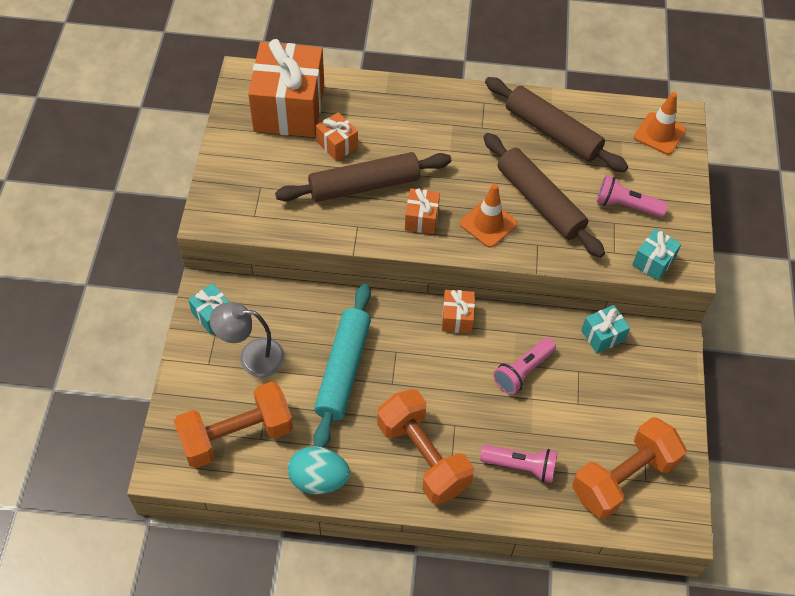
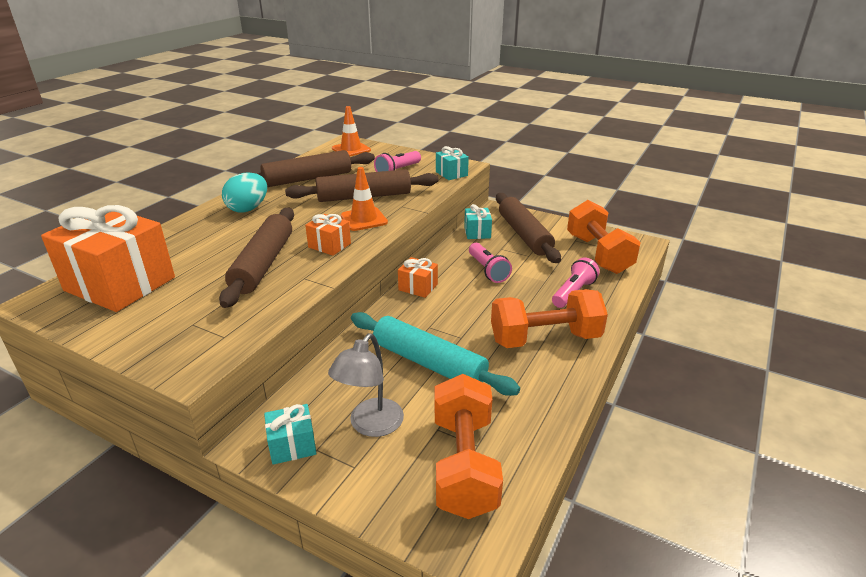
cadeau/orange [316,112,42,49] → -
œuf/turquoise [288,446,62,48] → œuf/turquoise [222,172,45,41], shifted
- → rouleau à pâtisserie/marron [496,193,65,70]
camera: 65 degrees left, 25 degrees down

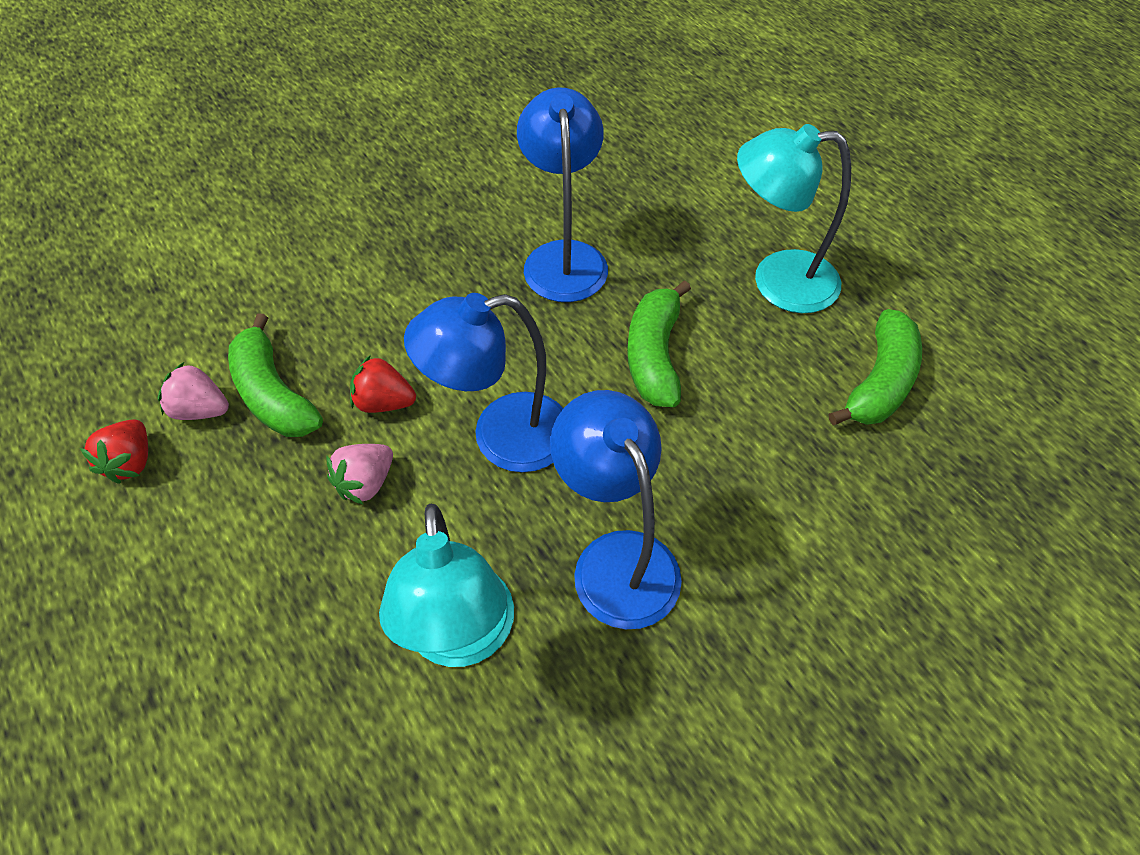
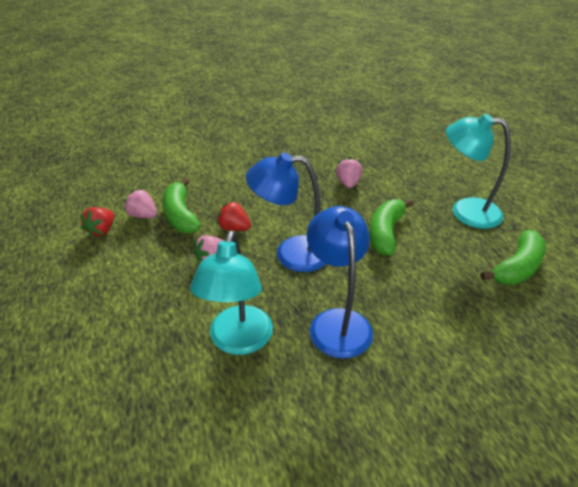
lampe/bleu [517,87,91,215] → fraise/rose [336,157,27,31]
camera: 15 degrees right, 15 degrees down

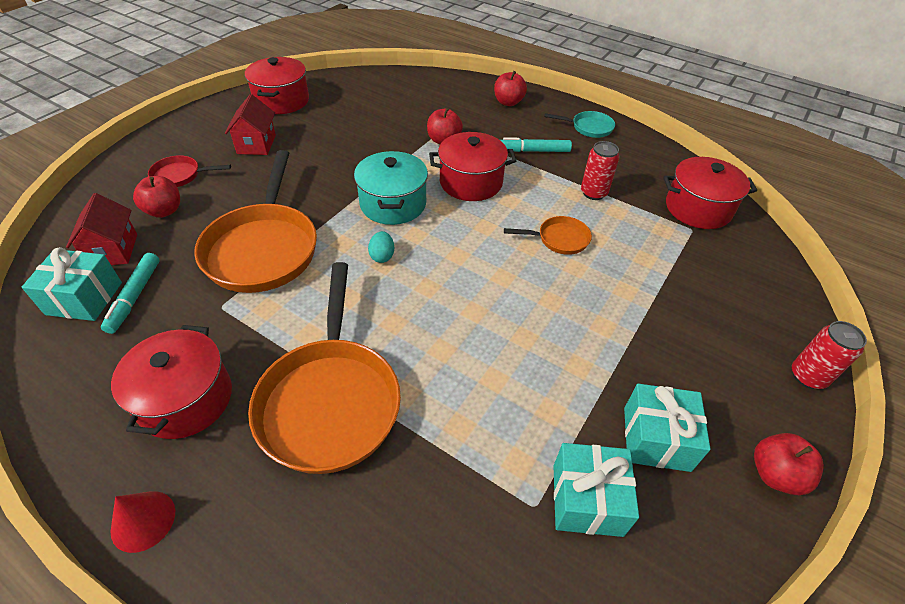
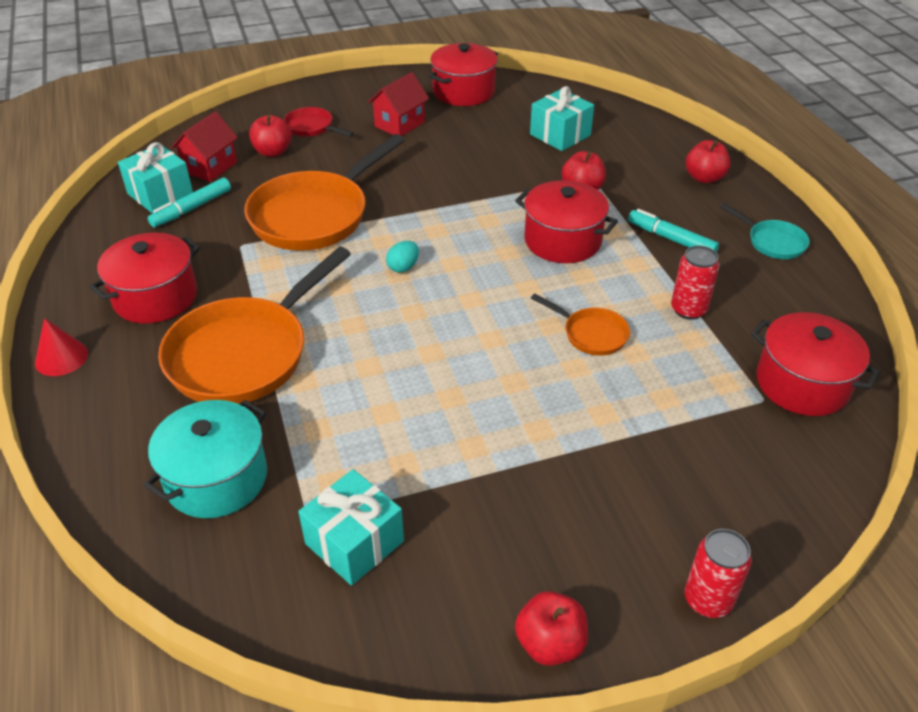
marmite/turquoise [354,151,74,74] → marmite/turquoise [144,400,123,118], shifted
cadeau/turquoise [624,384,86,88] → cadeau/turquoise [530,86,64,65], shifted
camera: 40 degrees right, 5 degrees down

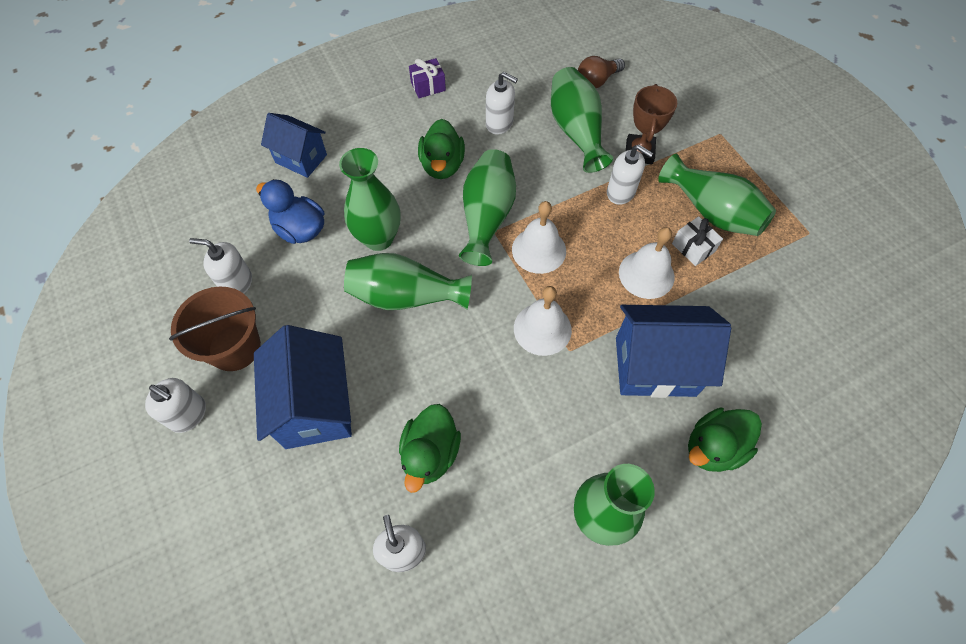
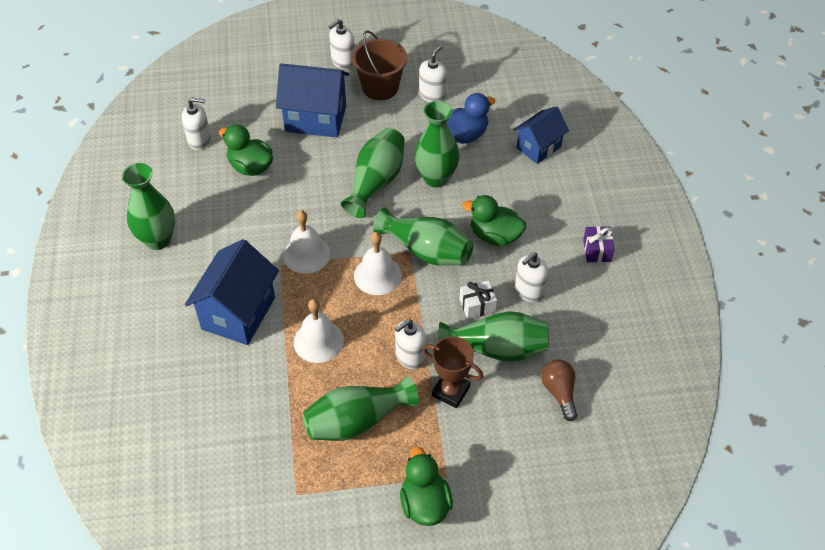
cadeau/blanc [672,216,51,50] → cadeau/blanc [459,280,38,39], shifted
canard/vert [688,407,74,65] → canard/vert [400,447,53,79], shifted
camera: 110 degrees right, 10 degrees down

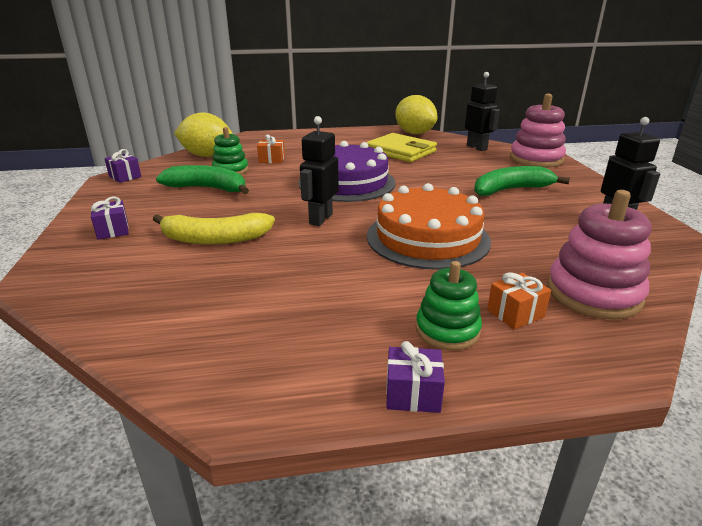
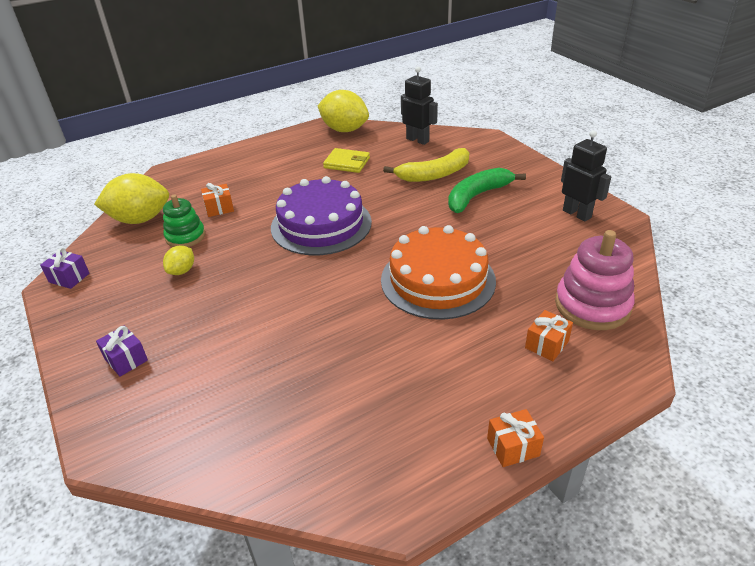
jouet à empiler/rose [510,94,56,74] → -
robot/noir [300,116,39,110] → -
portefeuille/jaune [366,133,71,29] → portefeuille/jaune [323,148,47,25], x0.65
banane/vert [156,165,93,29] → citron/jaune [163,245,31,30]
banane/jaune [153,213,122,32] → banane/jaune [383,148,87,34], shifted
jouet à empiler/vert [416,261,66,89] → -
cadeau/violet [386,341,59,72] → cadeau/orange [487,409,57,58]
camera: 20 degrees left, 10 degrees up

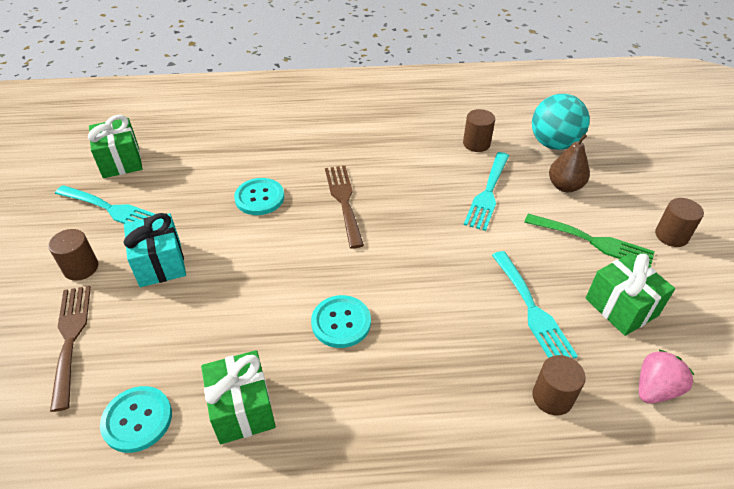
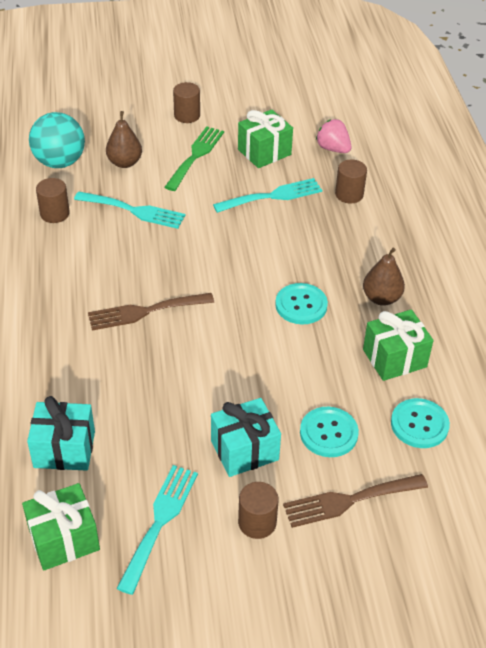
bouton/turquoise [234,178,50,37] → bouton/turquoise [300,407,59,50], shifted
- → poire/marron [363,248,42,58]
- → cadeau/turquoise [27,396,68,75]
camera: 95 degrees left, 0 degrees up

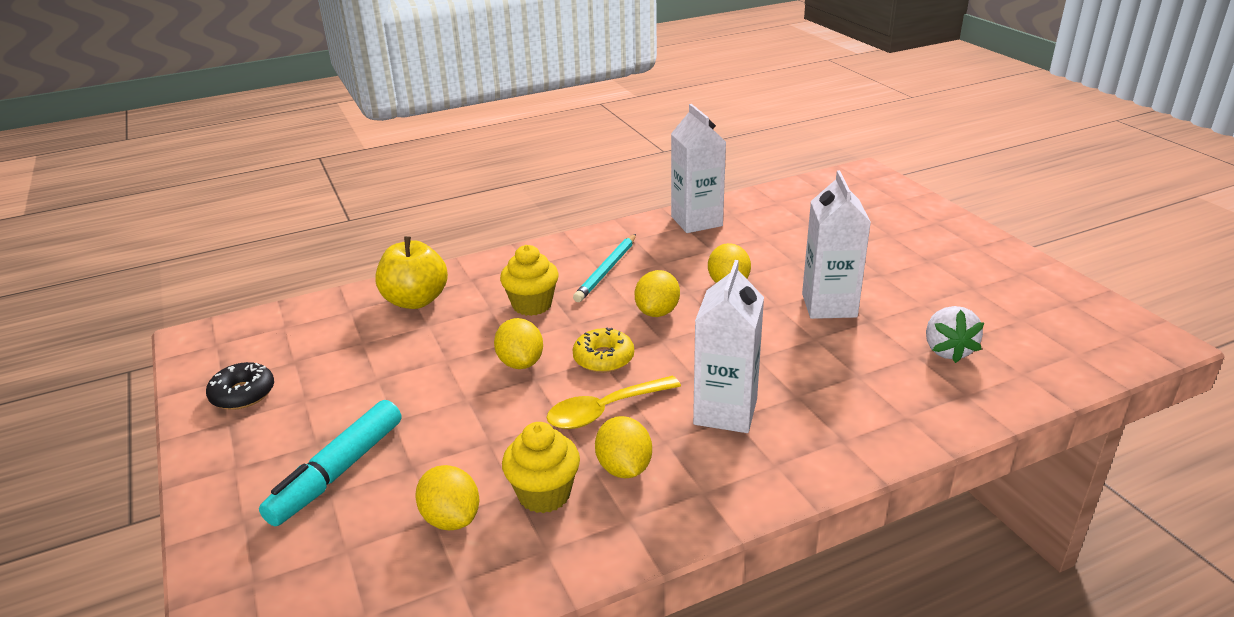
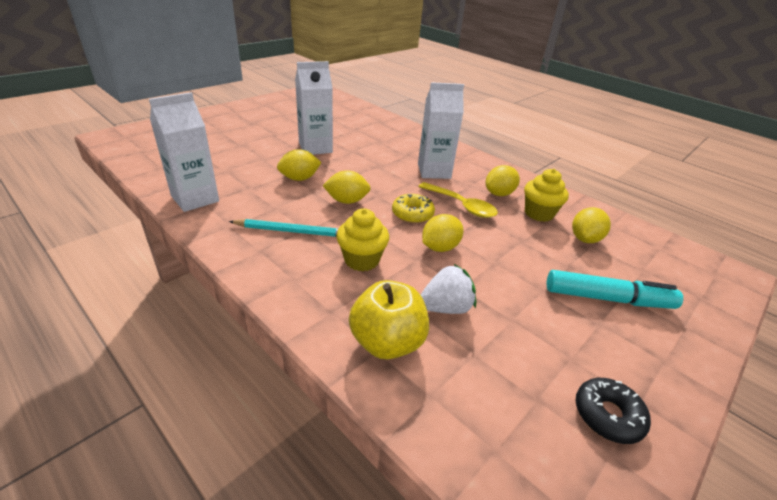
fraise/blanc [926,306,58,57] → fraise/blanc [421,264,55,50], shifted
camera: 115 degrees left, 5 degrees up

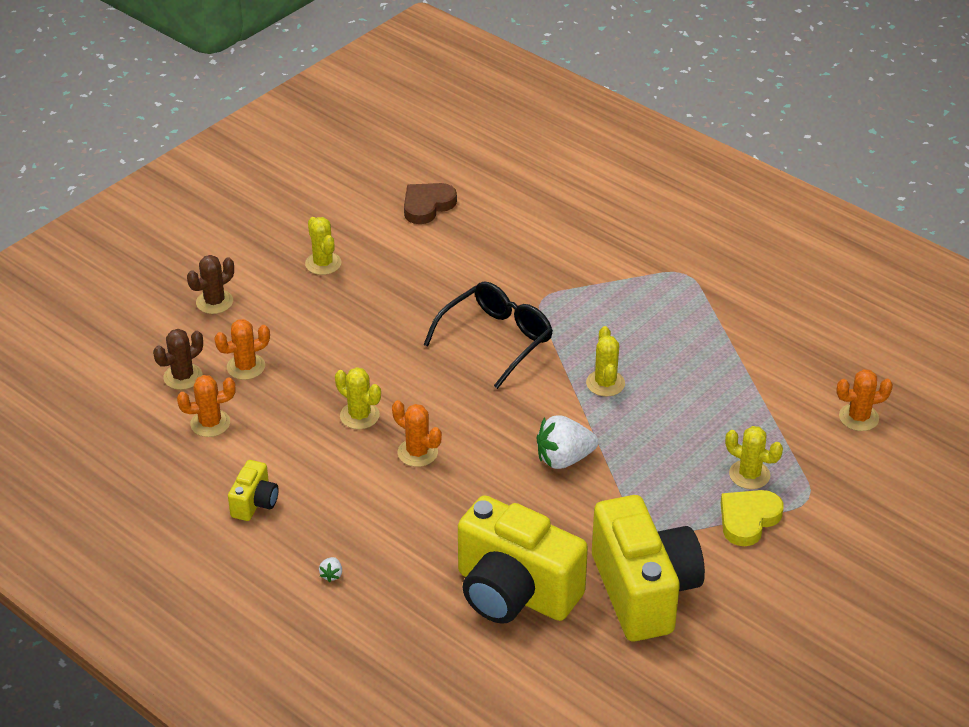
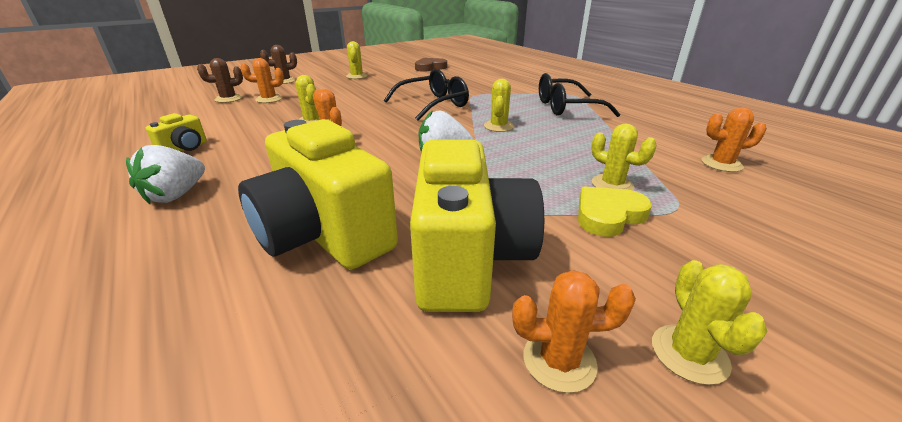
cactus/orange [177,375,59,62] → cactus/orange [512,270,124,123], shifted
fraise/blanc [319,557,23,25] → fraise/blanc [126,145,79,59], x2.39
- → lunettes/noir [539,73,81,44]
- → cactus/jaune [652,260,116,125]
camera: 15 degrees right, 10 degrees down

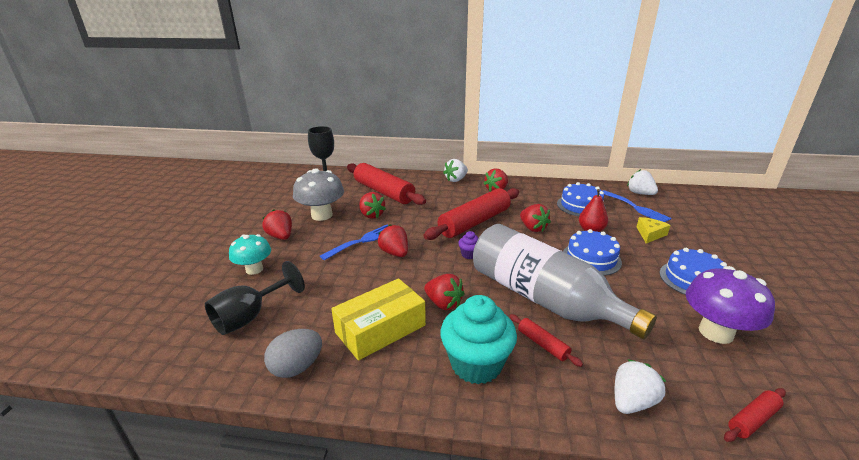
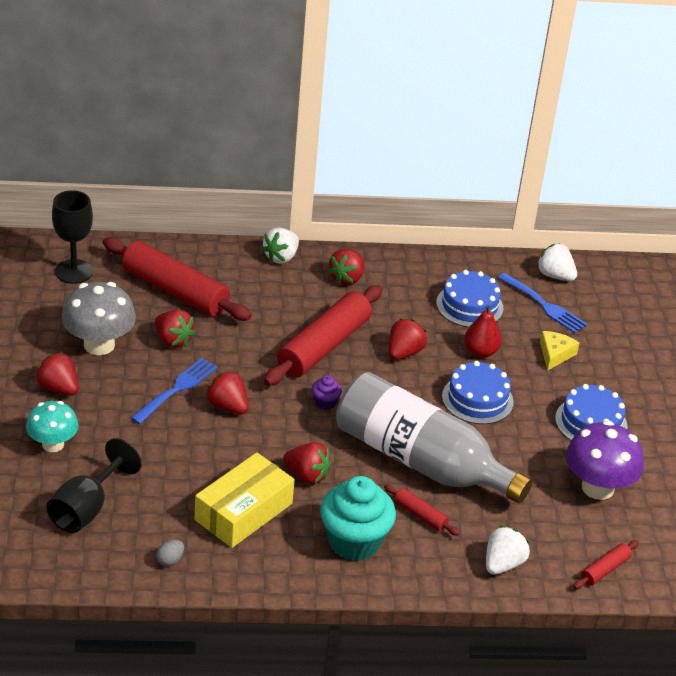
fraise/rouge [520,204,31,28] → fraise/rouge [389,318,38,42], 105 degrees counterclockwise
œuf/gris [264,329,58,49] → œuf/gris [156,540,28,26], x0.52
camera: 15 degrees left, 10 degrees up

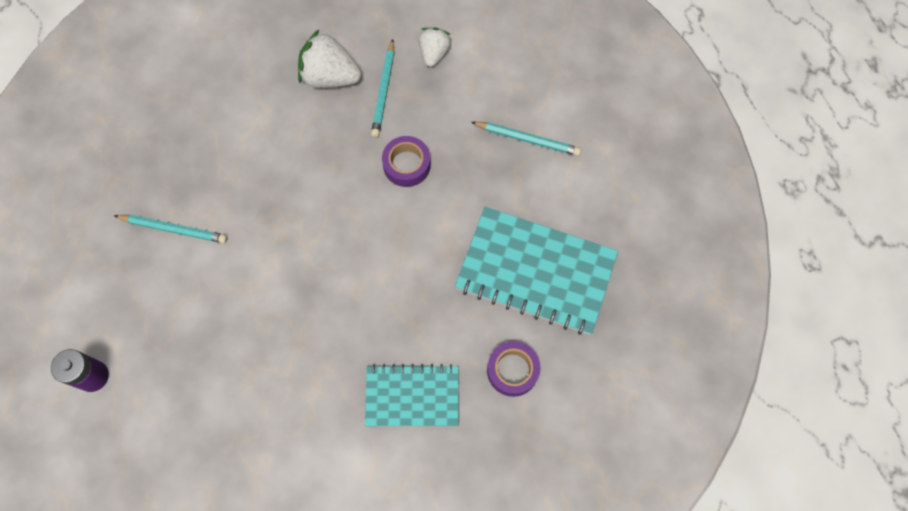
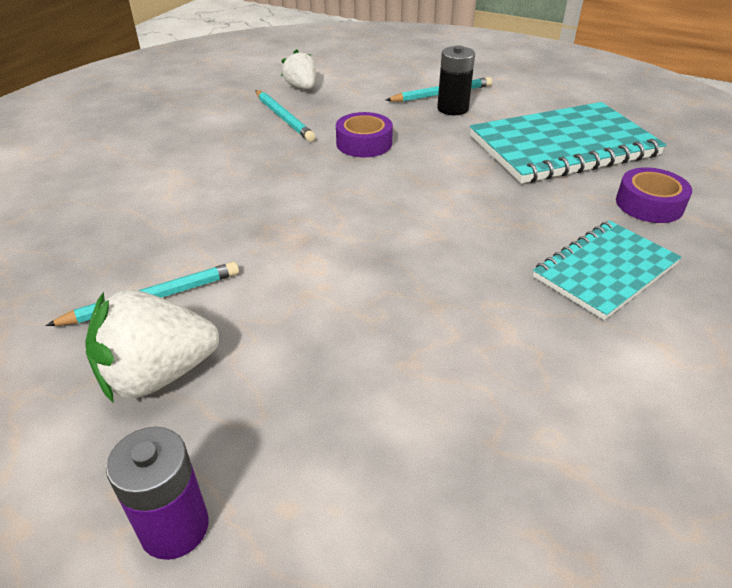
fraise/blanc [298,30,63,58] → fraise/blanc [85,290,134,113], shifted
- → pile/noir [437,45,38,70]
camera: 40 degrees left, 30 degrees down

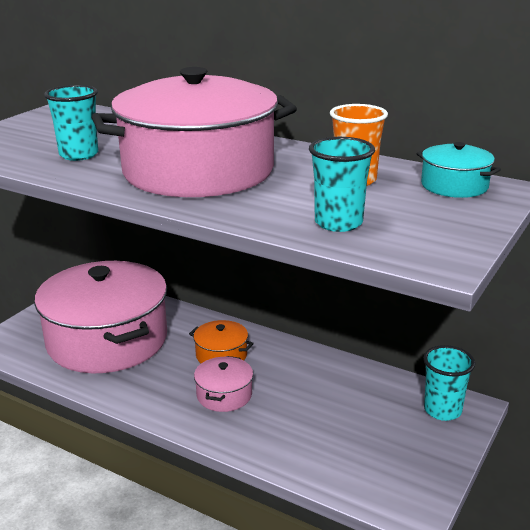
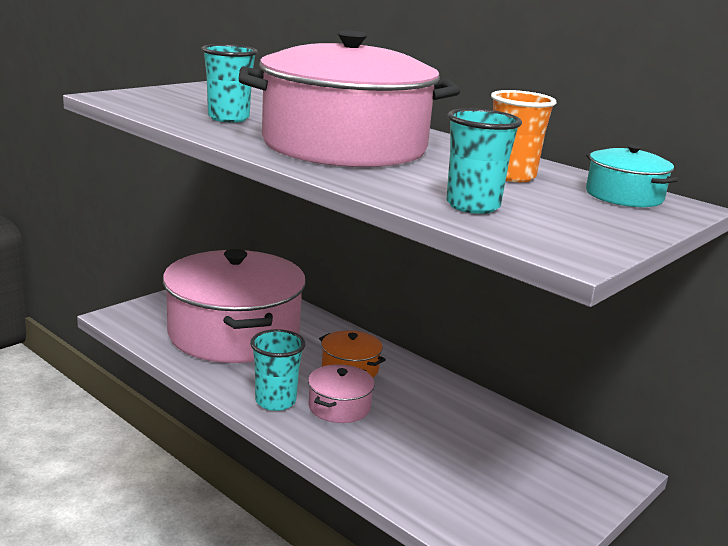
gobelet/turquoise [423,345,52,76] → gobelet/turquoise [250,329,56,82], shifted
camera: 10 degrees right, 5 degrees down

